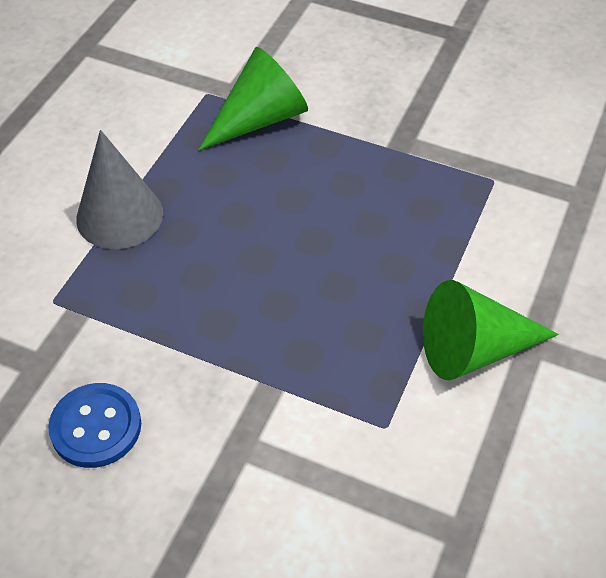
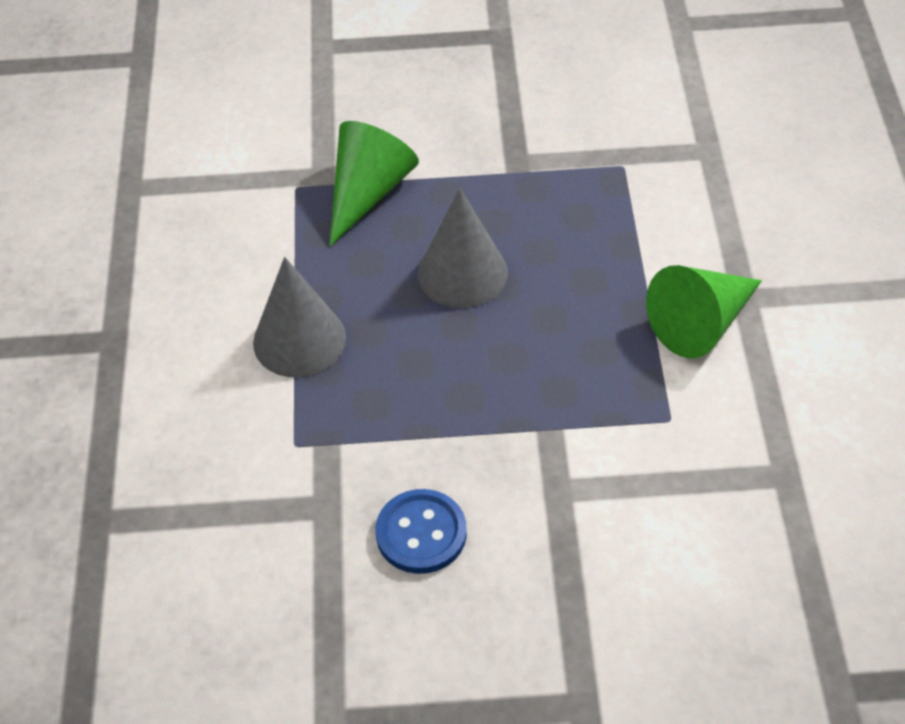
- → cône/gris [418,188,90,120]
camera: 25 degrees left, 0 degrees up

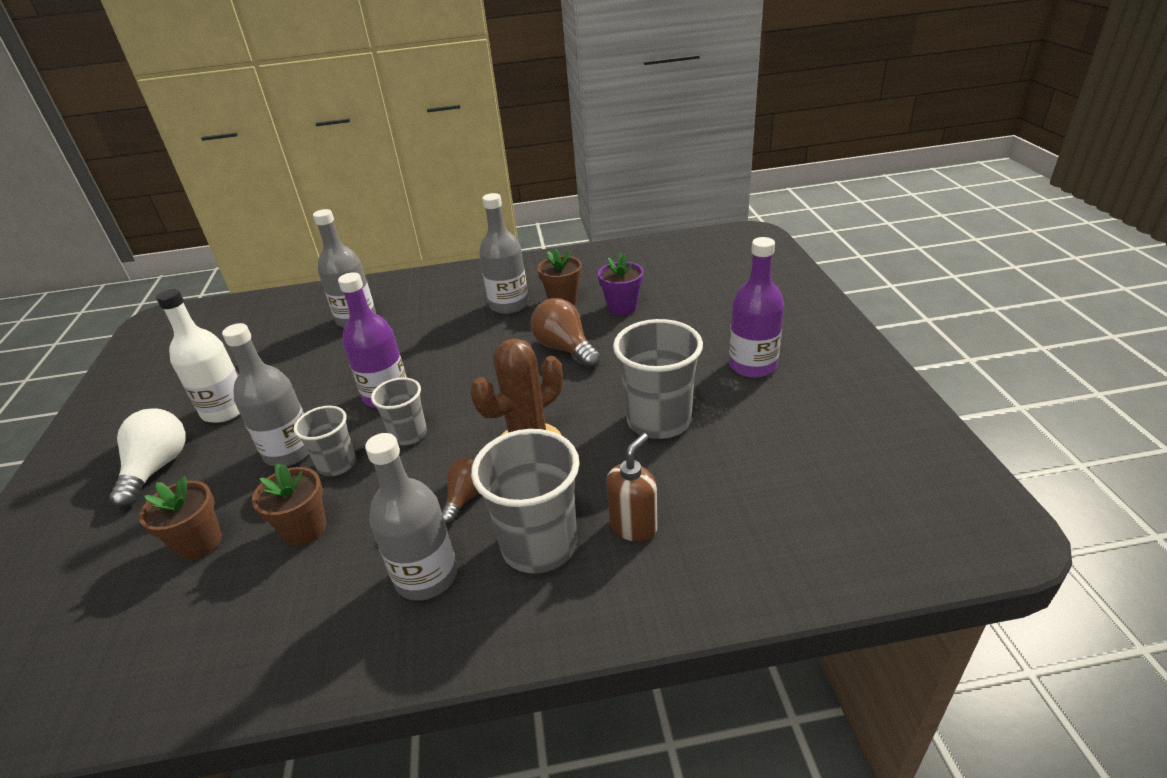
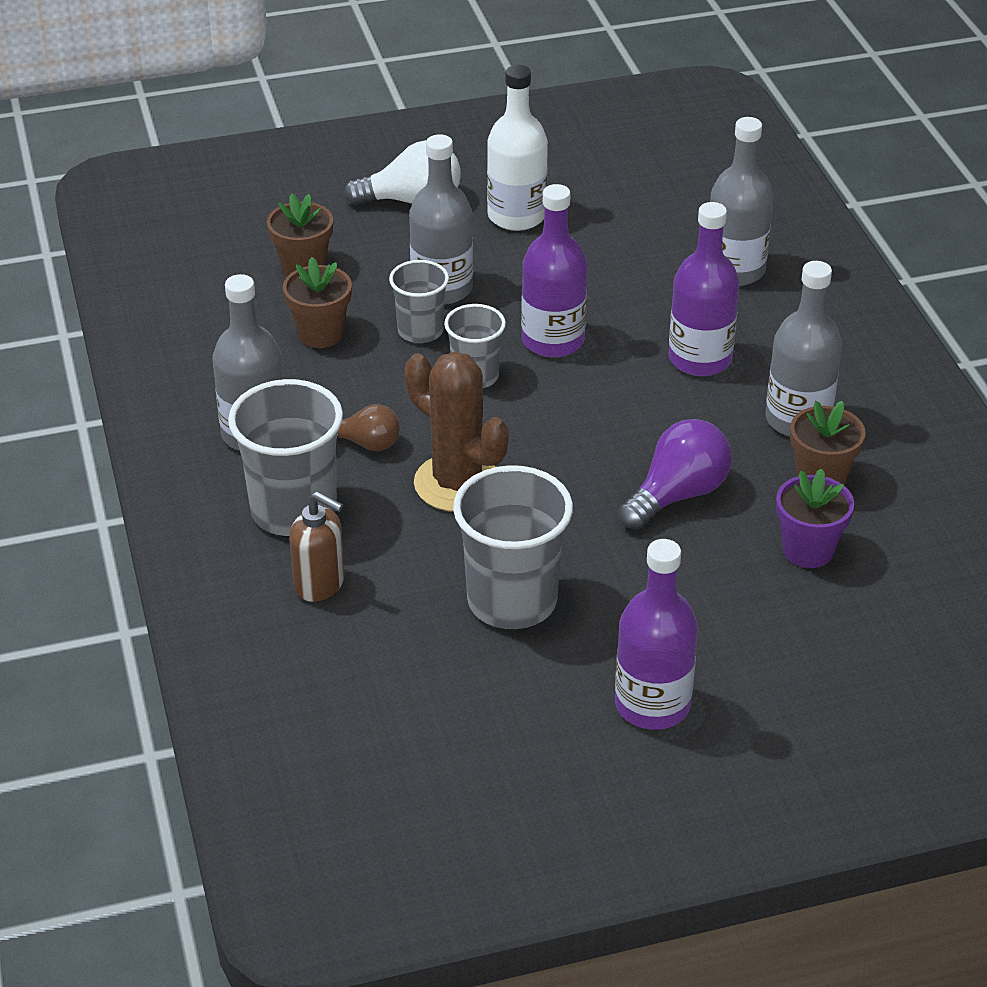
ampoule/marron [531,298,70,71] → ampoule/violet [619,419,113,111]
- → bouteille/violet [669,202,71,174]
camera: 80 degrees right, 5 degrees up

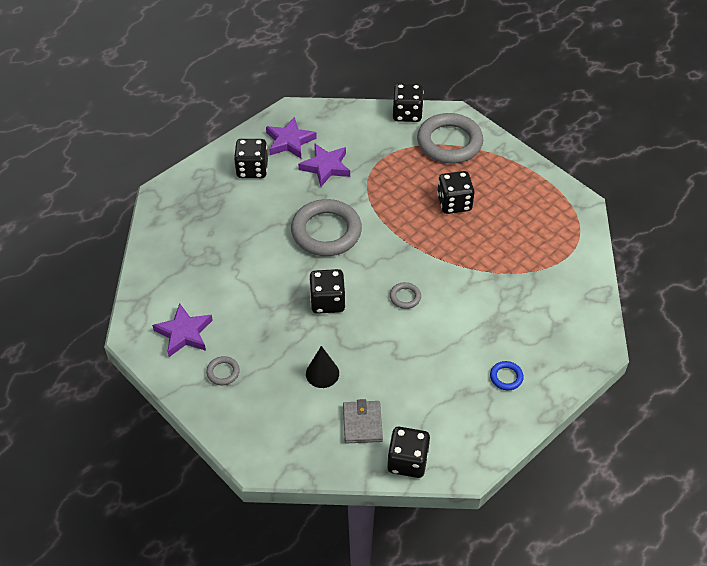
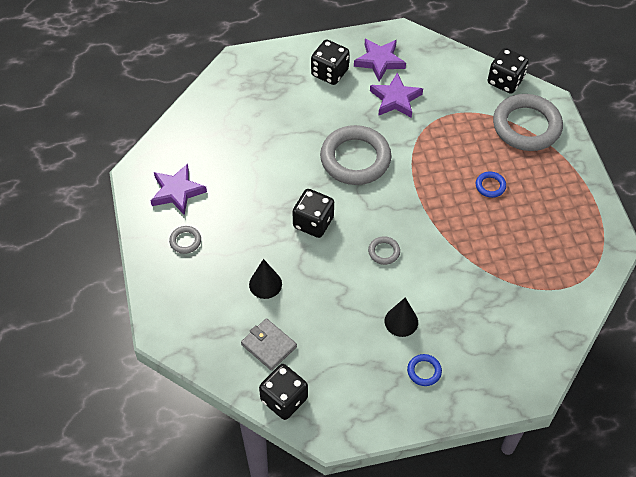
dé/noir [437,171,38,43] → anneau/bleu [476,171,30,27]
portefeuille/gris [343,399,40,44] → portefeuille/gris [241,318,56,53], 75 degrees counterclockwise
- → cône/noir [385,297,33,40]
camera: 30 degrees right, 5 degrees up

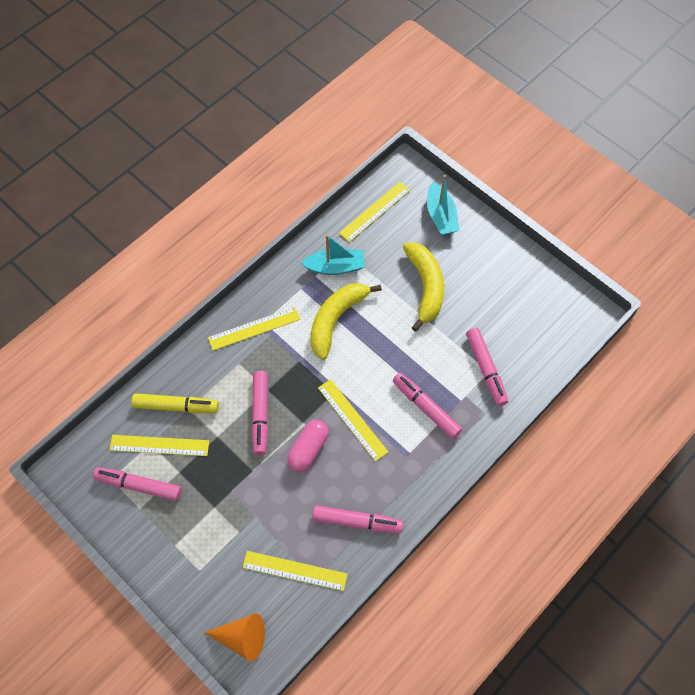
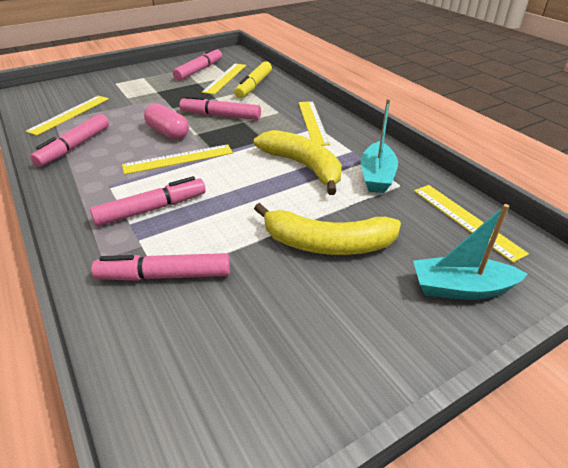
cône/orange [204,613,61,48] → -
camera: 105 degrees right, 25 degrees down

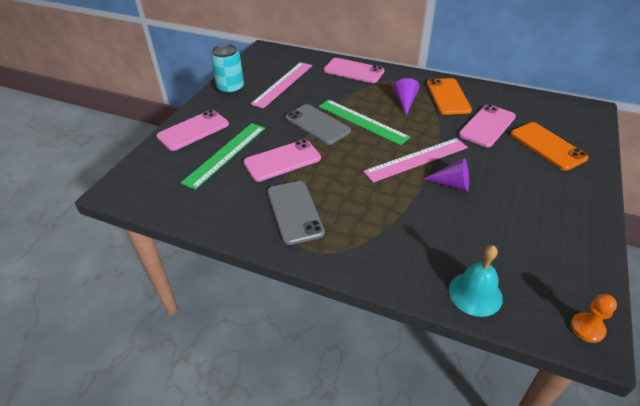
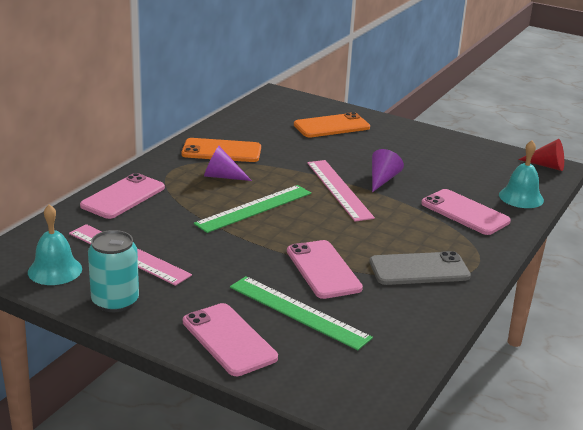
téléphone/gris [285,104,66,41] → -
téléphone/rose [459,104,57,43] → téléphone/rose [421,189,90,46], shifted
pion/orange [571,294,46,49] → cône/rouge [518,139,46,32]
- → cloche/turquoise [28,204,54,81]
camera: 85 degrees left, 15 degrees down

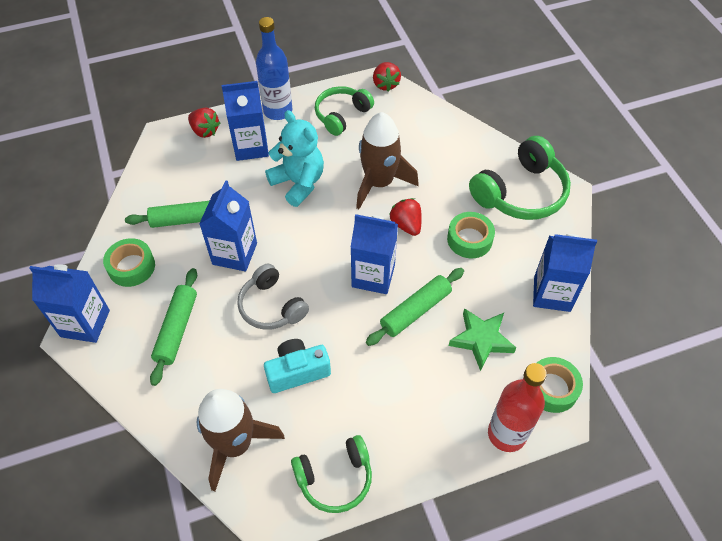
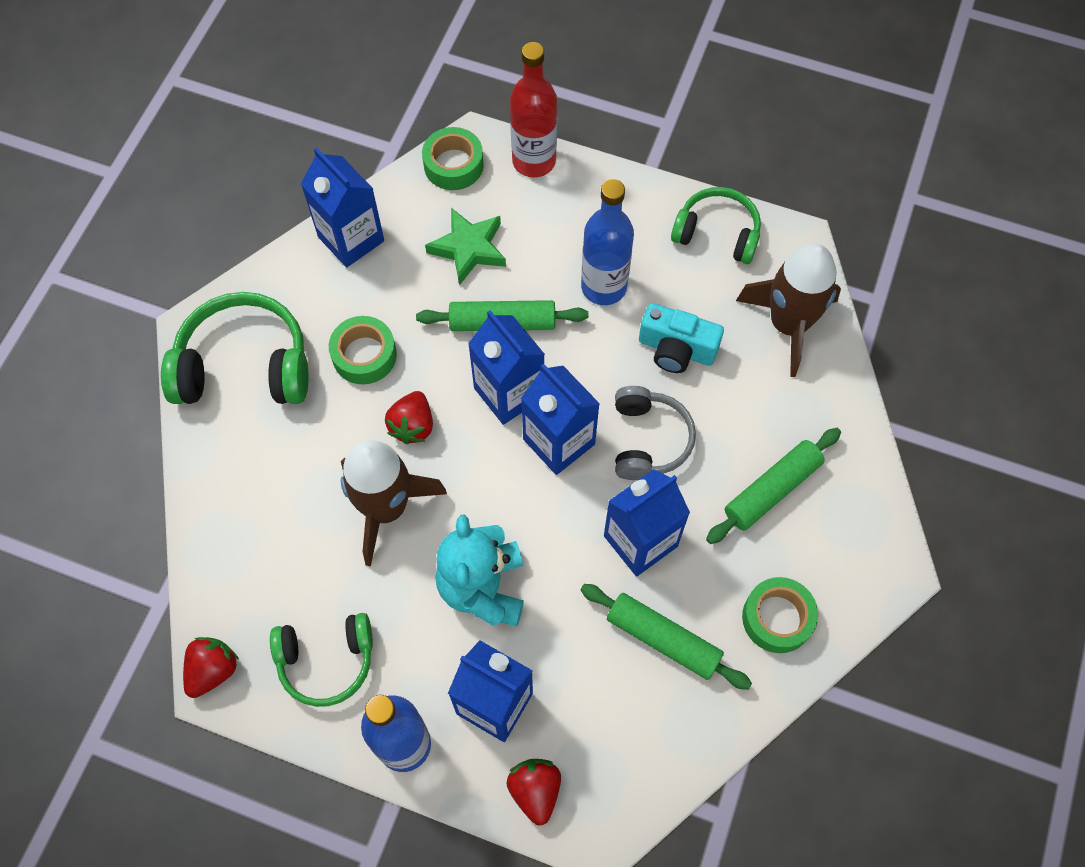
brique de lait/bleu [29,264,81,79] → brique de lait/bleu [521,363,79,112], shifted
- → bouteille/bleu [581,179,53,126]
camera: 140 degrees left, 10 degrees up

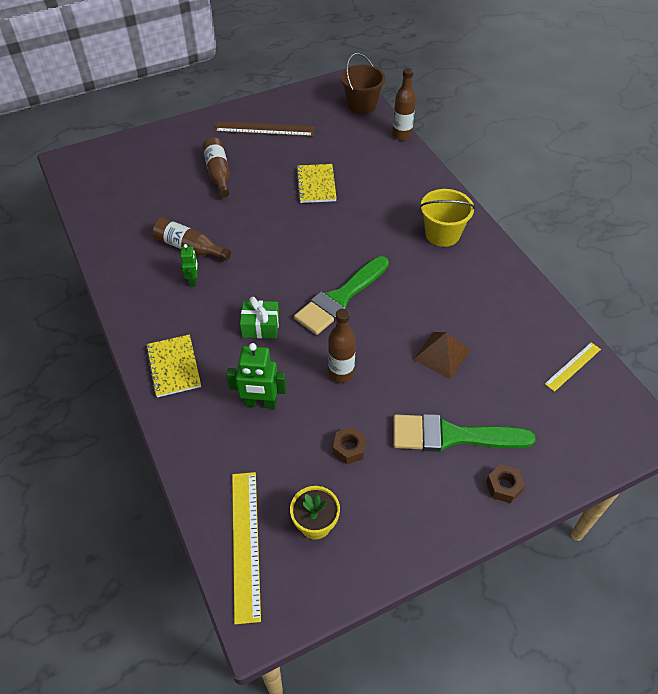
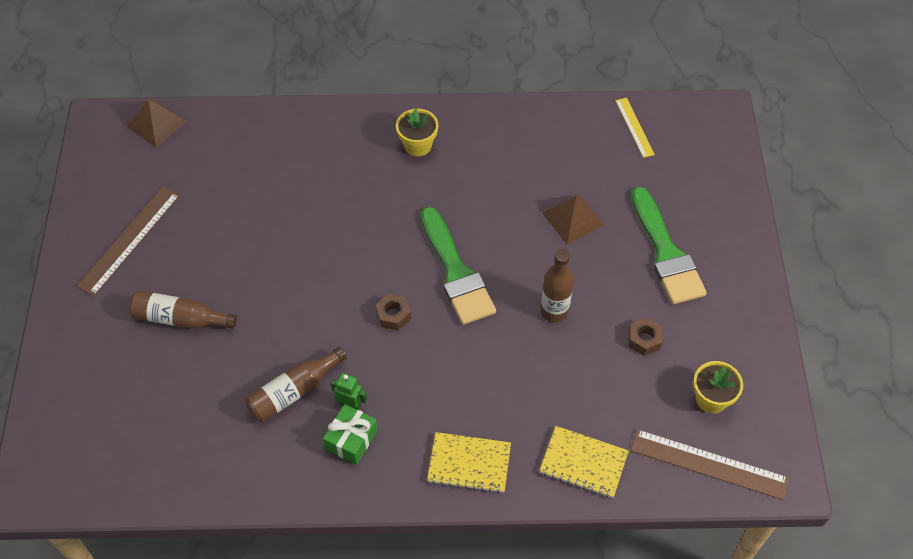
seau/marron [341,53,45,61] → pyramide/marron [126,99,61,48]
bouteille/marron [392,68,24,73] → -
carnet/jaune [296,164,41,39] → carnet/jaune [539,426,90,72], shifted
seau/jaune [420,189,55,58] → pot de fleurs/jaune [396,108,42,48]
cadeau/vert [240,297,39,42] → cadeau/vert [323,404,55,61], shifted
robot/vert [226,343,61,66] → -
pinceau/vert [393,414,143,38] → pinceau/vert [631,187,76,117], 45 degrees counterclockwise
écrou/marron [486,464,39,39] → écrou/marron [376,294,35,37], shifted
règle/jaune [232,472,29,152] → règle/marron [631,429,158,71]
camera: 65 degrees left, 5 degrees up

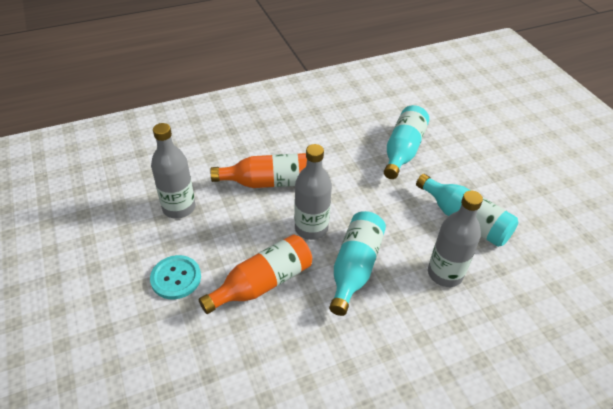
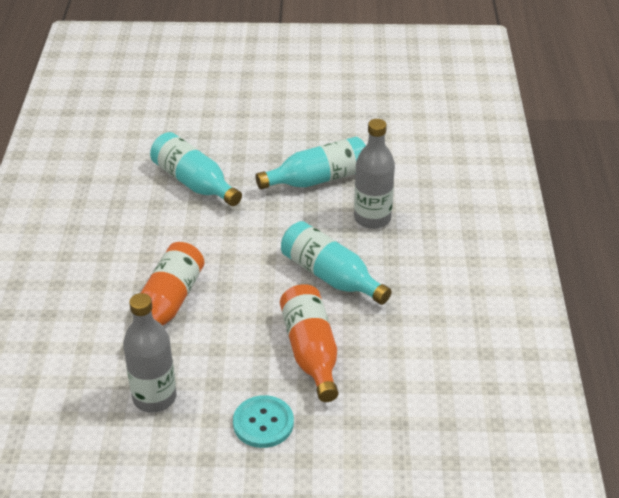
bouteille/gris [294,144,38,96] → -
camera: 65 degrees left, 5 degrees down

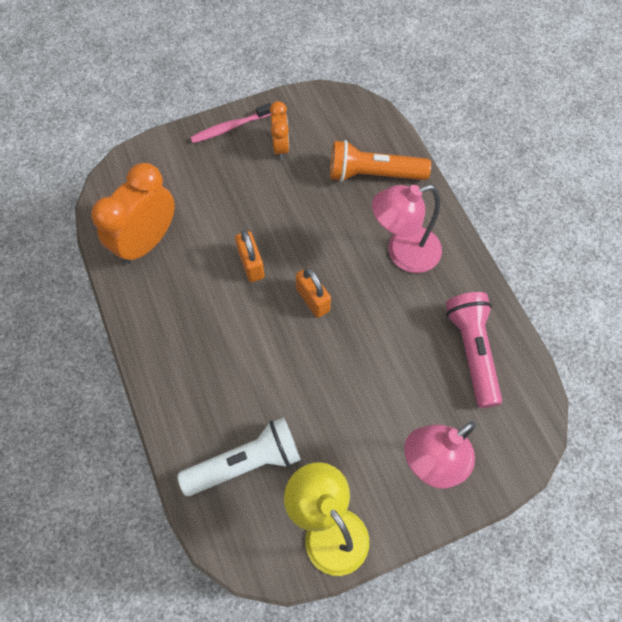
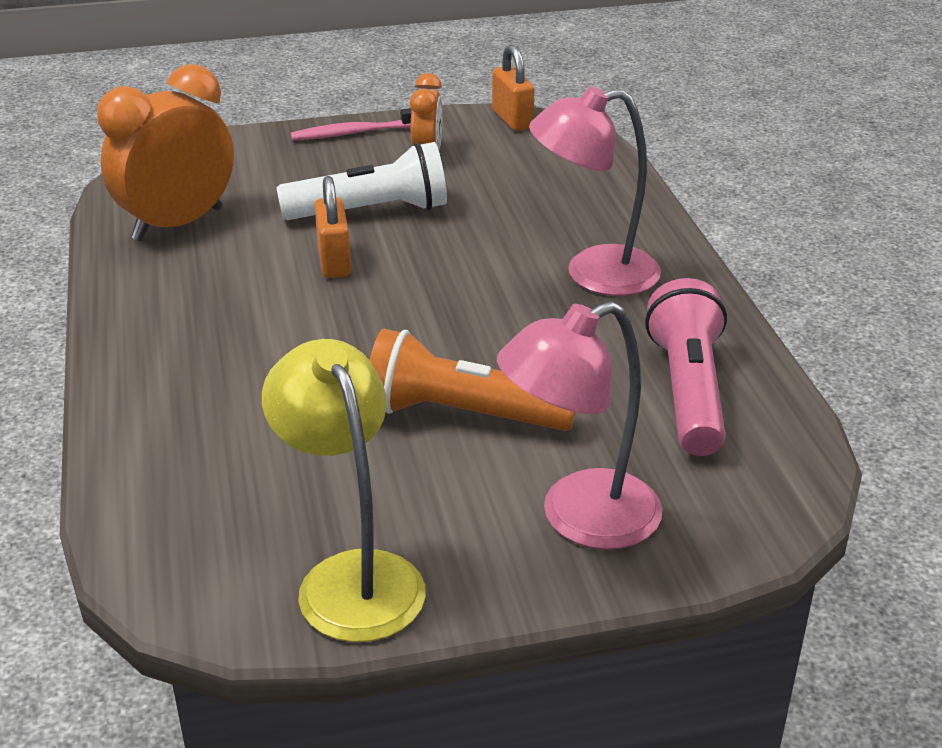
lampe de poche/orange [330,140,101,42] → lampe de poche/orange [370,329,206,102], shifted
cadenas/orange [296,267,35,51] → cadenas/orange [492,45,42,86], shifted
lampe de poche/blanc [177,417,124,79] → lampe de poche/blanc [276,142,171,78], shifted
camera: 10 degrees right, 30 degrees down

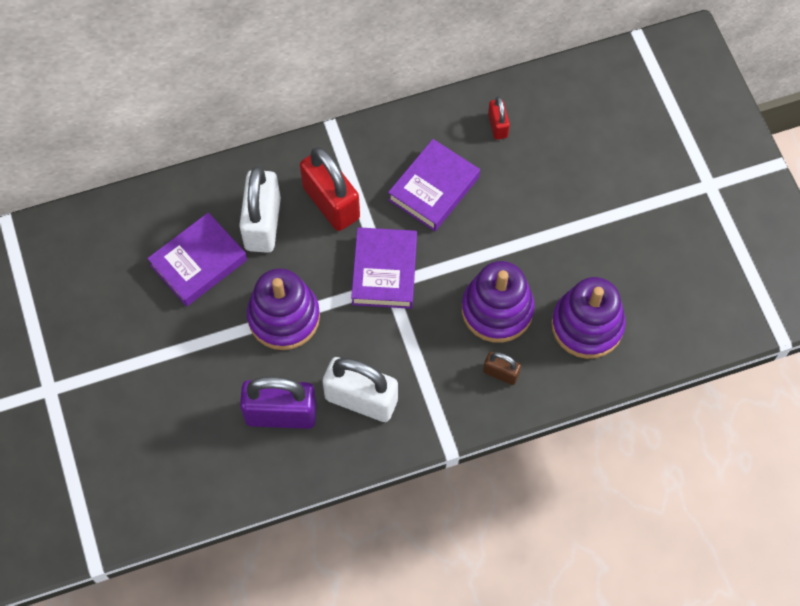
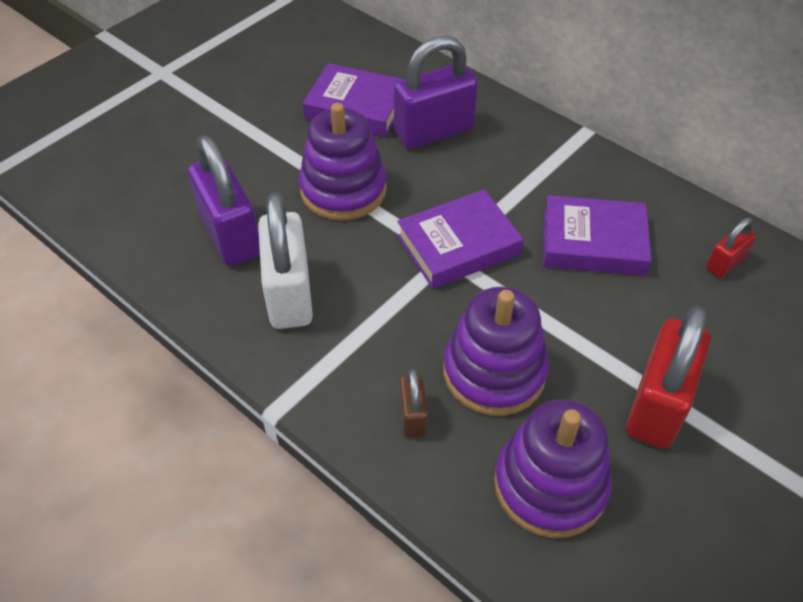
cadenas/rouge [300,147,60,84] → cadenas/rouge [626,305,84,144], shifted
cadenas/blanc [239,165,42,88] → cadenas/violet [394,35,84,114]
camera: 60 degrees right, 15 degrees down

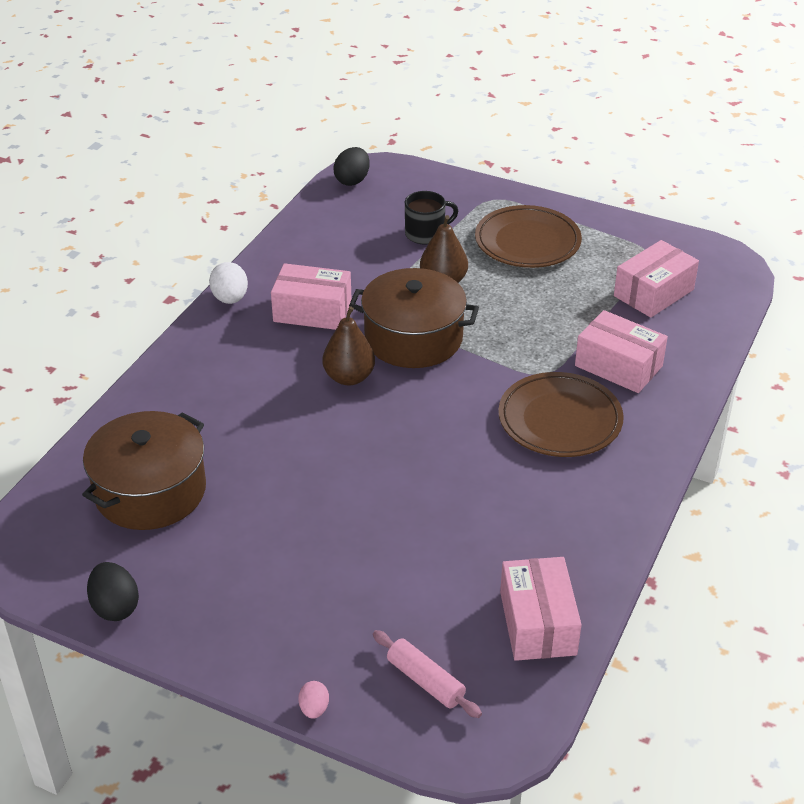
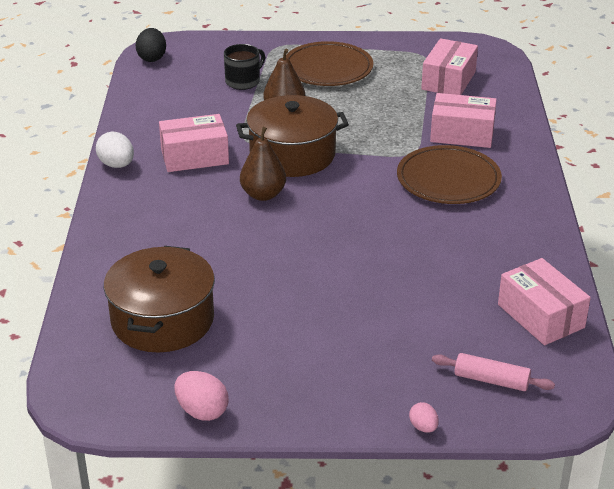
œuf/noir [87,562,52,59] → œuf/rose [174,371,55,50]
camera: 25 degrees left, 5 degrees down

